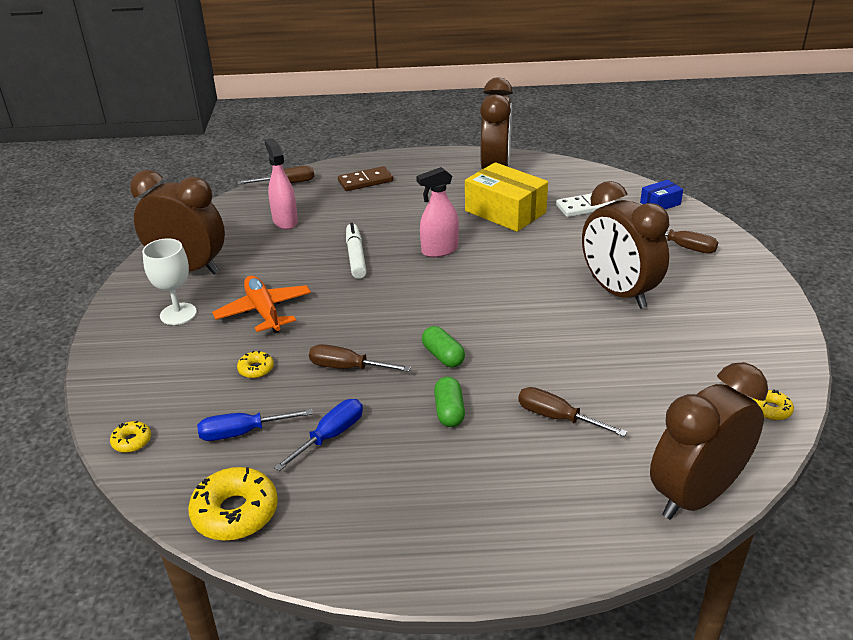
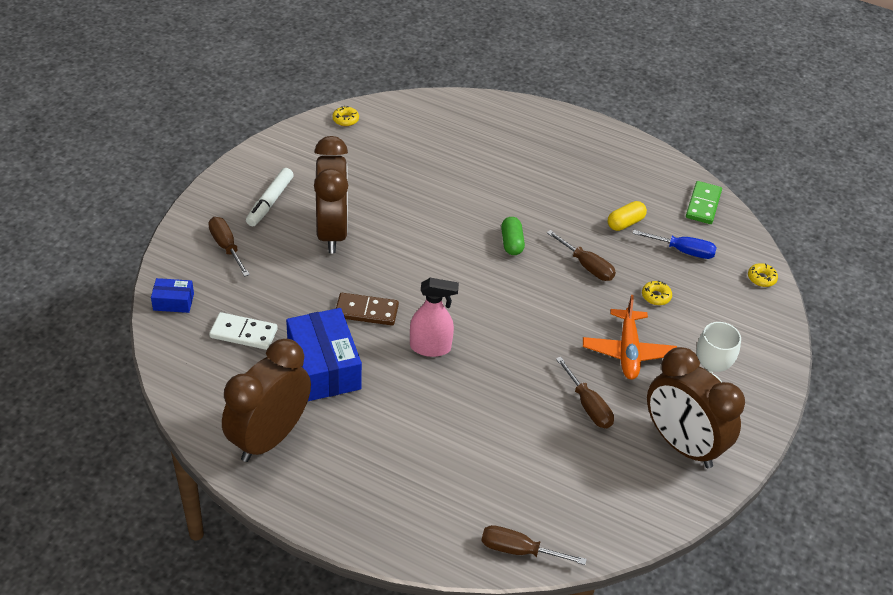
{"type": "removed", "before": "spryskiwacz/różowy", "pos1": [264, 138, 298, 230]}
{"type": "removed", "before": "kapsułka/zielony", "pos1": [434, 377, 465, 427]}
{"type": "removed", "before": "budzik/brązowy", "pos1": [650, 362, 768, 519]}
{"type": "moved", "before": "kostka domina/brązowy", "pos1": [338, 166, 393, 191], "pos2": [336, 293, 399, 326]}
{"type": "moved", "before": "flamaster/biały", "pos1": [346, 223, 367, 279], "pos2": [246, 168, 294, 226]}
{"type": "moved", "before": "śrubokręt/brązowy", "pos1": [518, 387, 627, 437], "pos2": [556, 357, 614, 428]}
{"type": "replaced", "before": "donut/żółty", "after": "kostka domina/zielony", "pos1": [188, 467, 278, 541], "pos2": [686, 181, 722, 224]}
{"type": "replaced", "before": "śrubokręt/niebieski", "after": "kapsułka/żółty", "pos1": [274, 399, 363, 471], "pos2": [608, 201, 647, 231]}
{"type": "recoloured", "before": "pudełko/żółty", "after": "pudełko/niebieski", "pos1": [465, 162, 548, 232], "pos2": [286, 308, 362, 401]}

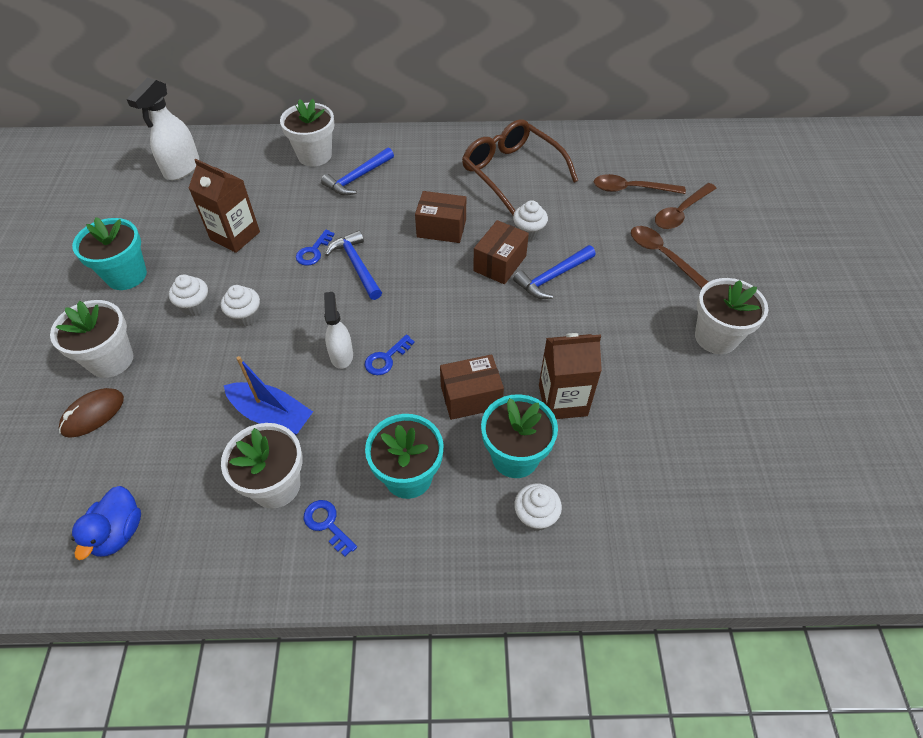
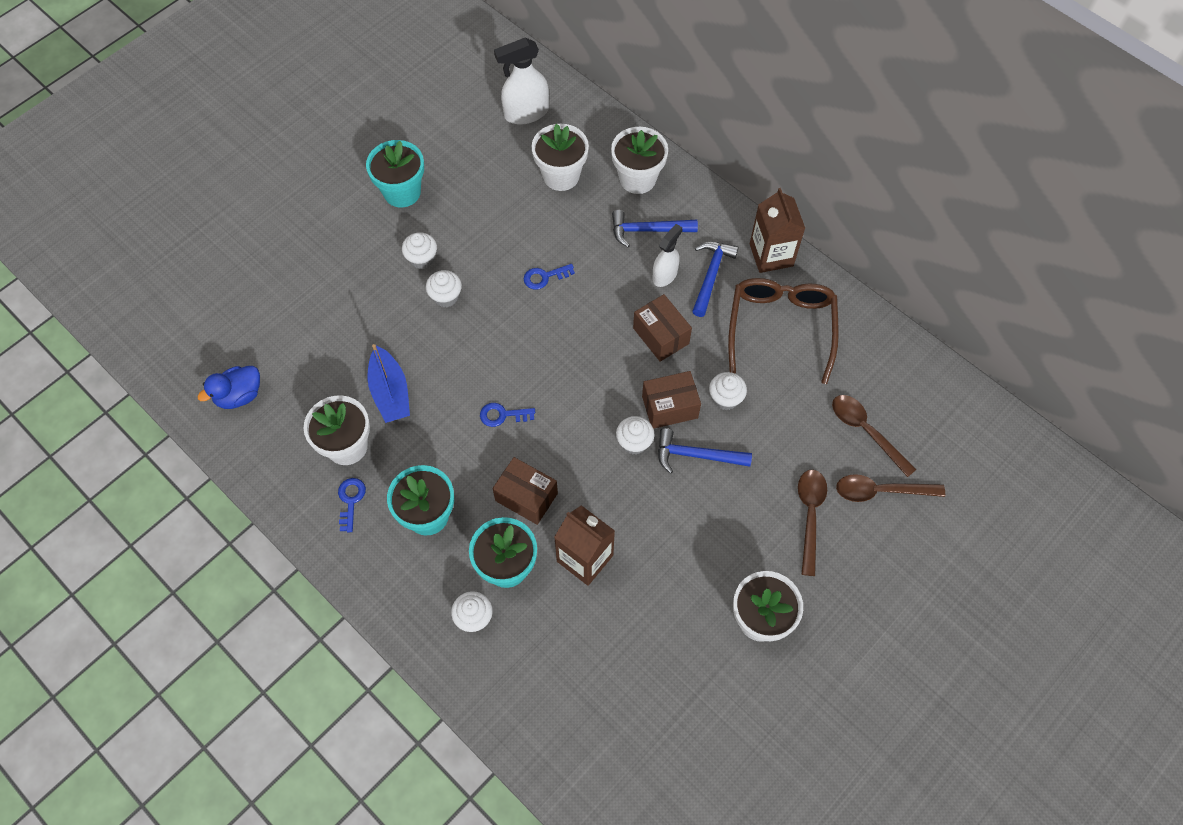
{"type": "removed", "before": "myszka/brązowy", "pos1": [59, 388, 124, 438]}
{"type": "added", "after": "muffinka/biały", "pos2": [616, 416, 654, 455]}
{"type": "moved", "before": "doniczka/biały", "pos1": [50, 300, 133, 378], "pos2": [532, 124, 589, 191]}
{"type": "moved", "before": "karton mleka/brązowy", "pos1": [189, 159, 260, 253], "pos2": [750, 188, 805, 273]}
{"type": "moved", "before": "spryskiwacz/biały", "pos1": [324, 292, 353, 369], "pos2": [652, 224, 683, 287]}
{"type": "moved", "before": "młotek/niebieski", "pos1": [325, 230, 382, 300], "pos2": [692, 241, 739, 317]}

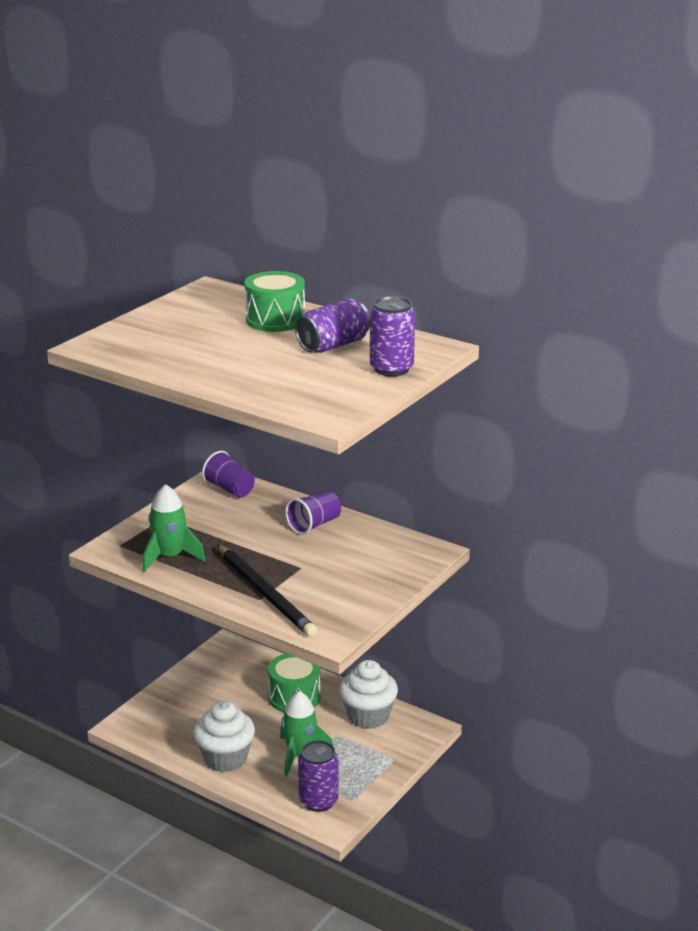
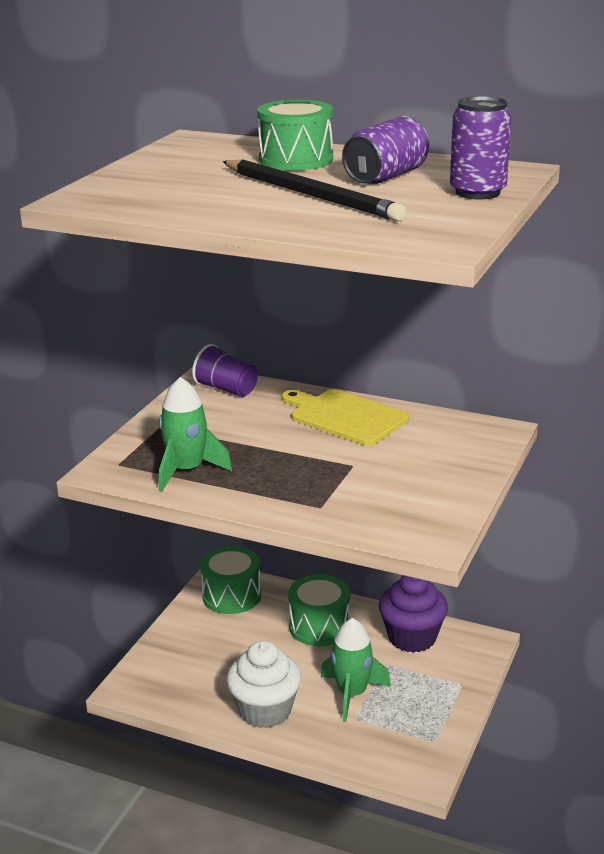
{"type": "removed", "before": "puszka/fioletowy", "pos1": [298, 740, 339, 812]}
{"type": "added", "after": "bęben/zielony", "pos2": [200, 546, 261, 614]}
{"type": "moved", "before": "ołówek/czarny", "pos1": [217, 544, 317, 637], "pos2": [223, 159, 406, 221]}
{"type": "replaced", "before": "szklanka/fioletowy", "after": "deska do krojenia/żółty", "pos1": [285, 491, 341, 535], "pos2": [282, 389, 409, 446]}
{"type": "recoloured", "before": "muffinka/biały", "after": "muffinka/fioletowy", "pos1": [339, 660, 398, 729], "pos2": [379, 575, 448, 653]}

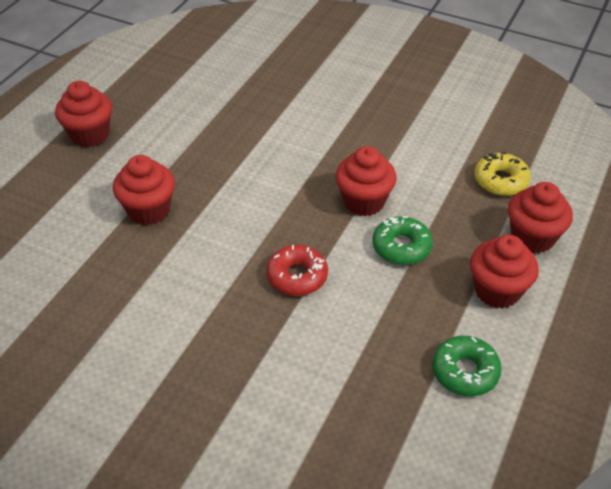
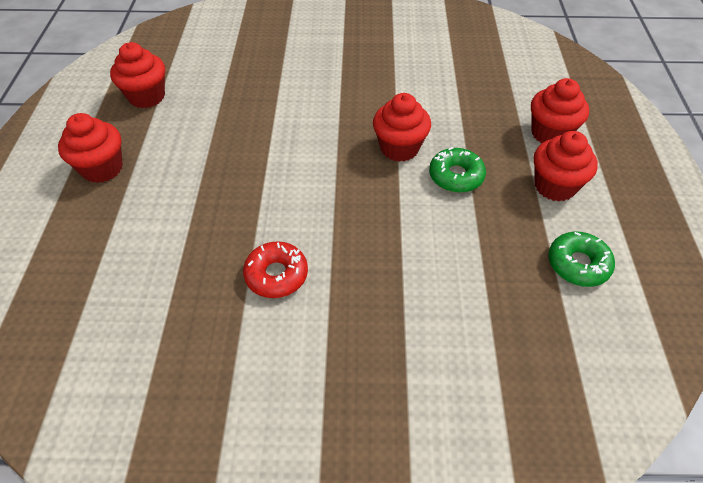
{"type": "removed", "before": "donut/żółty", "pos1": [474, 152, 531, 196]}
{"type": "moved", "before": "muffinka/czerwony", "pos1": [113, 155, 175, 225], "pos2": [110, 42, 165, 108]}
{"type": "moved", "before": "donut/czerwony", "pos1": [266, 245, 328, 296], "pos2": [243, 241, 308, 298]}

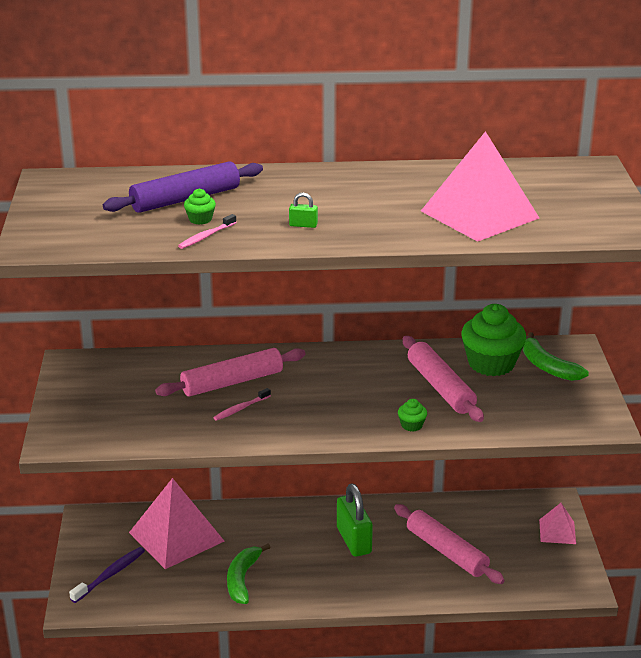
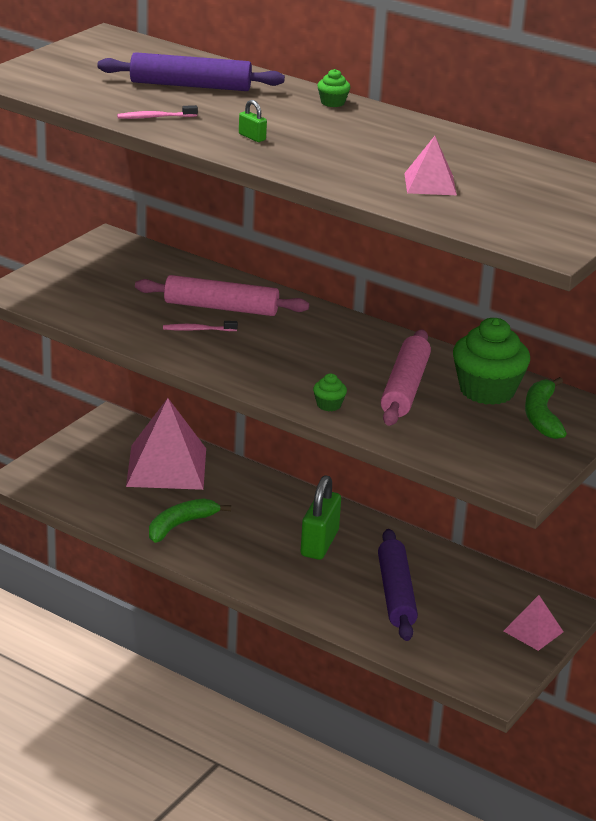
{"type": "removed", "before": "szczoteczka do zębów/fioletowy", "pos1": [69, 547, 145, 603]}
{"type": "moved", "before": "muffinka/zielony", "pos1": [184, 189, 216, 224], "pos2": [317, 69, 351, 107]}
{"type": "recoloured", "before": "wałek do ciasta/różowy", "after": "wałek do ciasta/fioletowy", "pos1": [394, 504, 505, 584], "pos2": [378, 529, 418, 641]}
{"type": "resized", "before": "piramida/różowy", "pos1": [421, 131, 539, 242], "pos2": [404, 136, 457, 195], "scale": 0.51}

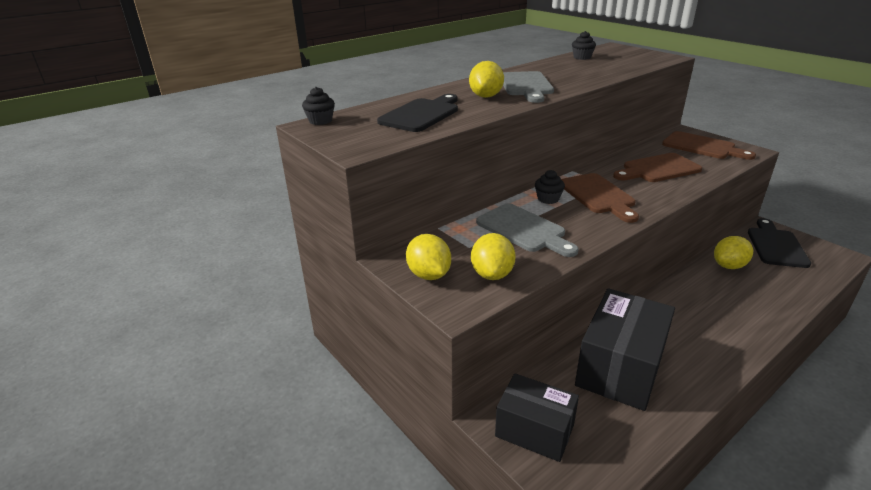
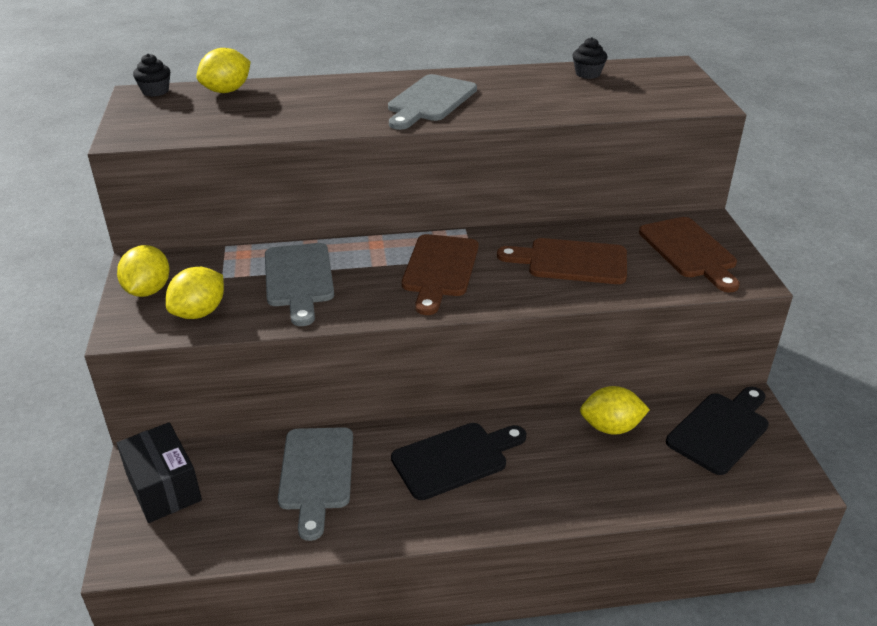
{"type": "removed", "before": "muffinka/czarny", "pos1": [535, 170, 565, 204]}
{"type": "moved", "before": "deska do krojenia/czarny", "pos1": [377, 94, 458, 132], "pos2": [391, 423, 526, 500]}
{"type": "moved", "before": "cytryna/żółty", "pos1": [469, 61, 504, 98], "pos2": [196, 48, 251, 93]}
{"type": "replaced", "before": "pudełko/czarny", "after": "deska do krojenia/szary", "pos1": [575, 288, 675, 411], "pos2": [278, 427, 353, 541]}

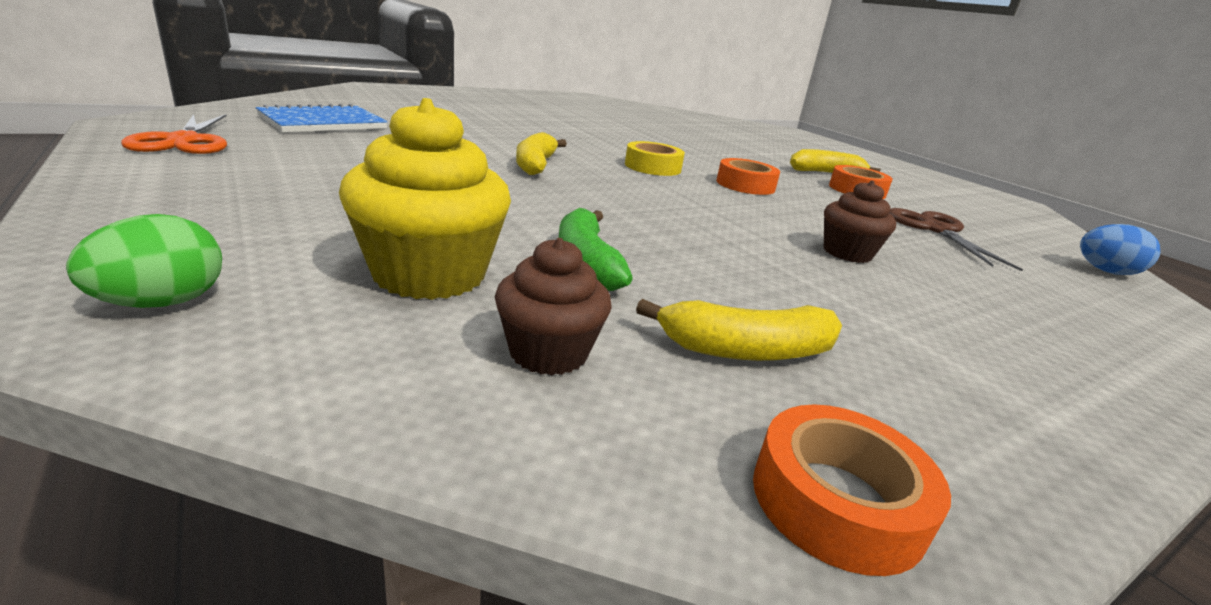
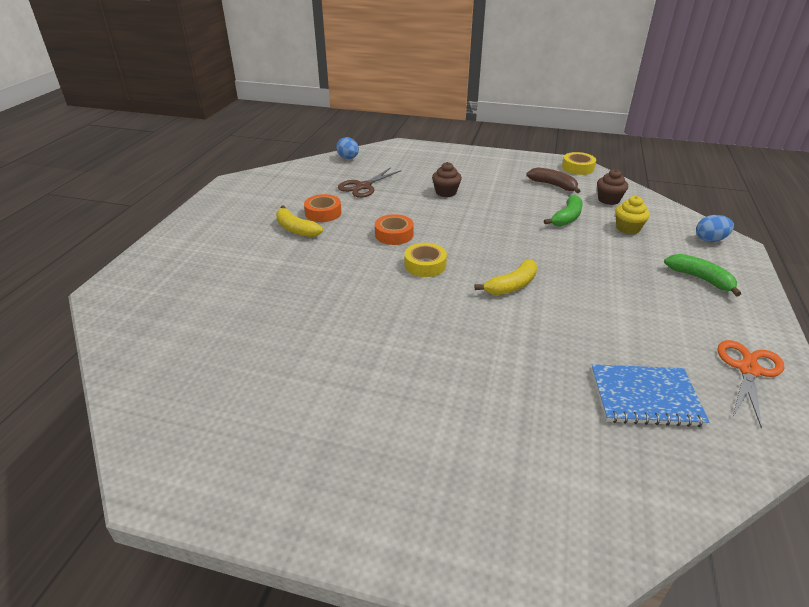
{"type": "added", "after": "banan/zielony", "pos2": [664, 254, 741, 296]}
{"type": "recoloured", "before": "jajko/zielony", "after": "jajko/niebieski", "pos1": [66, 214, 222, 308], "pos2": [696, 215, 734, 242]}
{"type": "recoloured", "before": "banan/żółty", "after": "banan/brązowy", "pos1": [636, 299, 842, 361], "pos2": [526, 167, 580, 193]}
{"type": "recoloured", "before": "taśma klejąca/pomarańczowy", "after": "taśma klejąca/żółty", "pos1": [753, 404, 951, 576], "pos2": [562, 152, 596, 175]}
{"type": "resized", "before": "muffinka/żółty", "pos1": [339, 98, 511, 300], "pos2": [615, 196, 650, 234], "scale": 0.6}

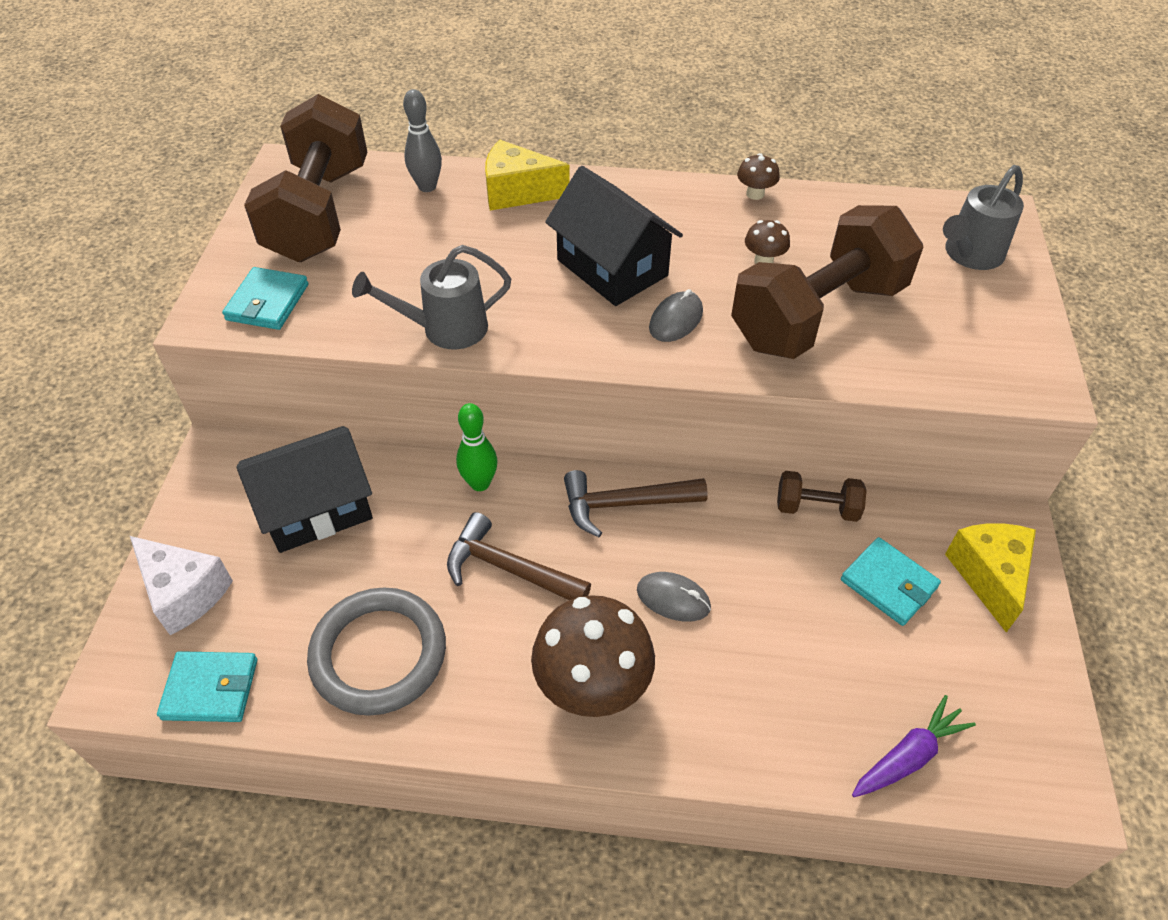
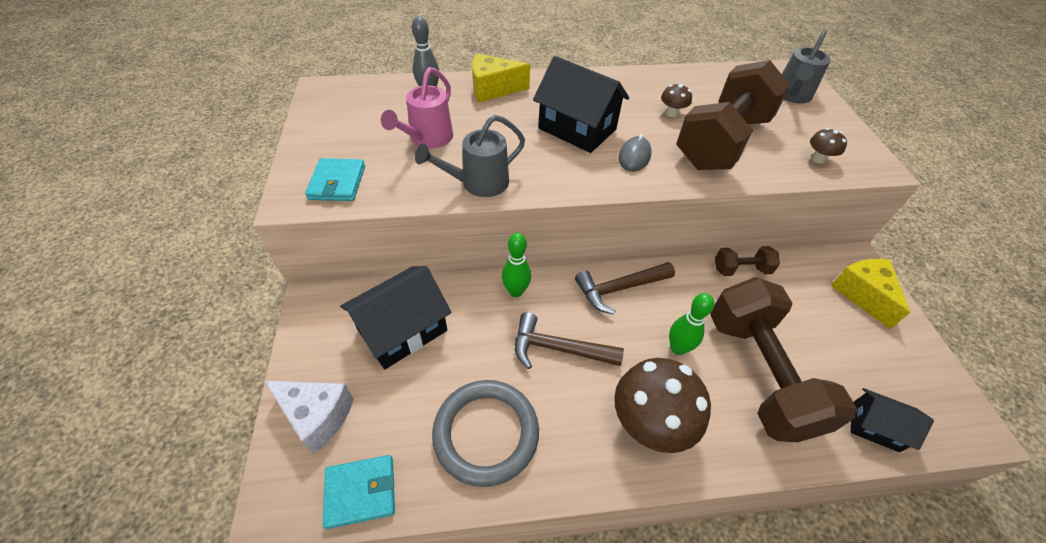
{"type": "removed", "before": "portfel/turkusowy", "pos1": [841, 537, 941, 626]}
{"type": "added", "after": "konewka/różowy", "pos2": [381, 67, 453, 149]}
{"type": "moved", "before": "hantel/brązowy", "pos1": [244, 94, 367, 262], "pos2": [710, 277, 857, 442]}
{"type": "moved", "before": "grzyb/brązowy", "pos1": [737, 153, 780, 200], "pos2": [810, 128, 847, 164]}
{"type": "replaced", "before": "myszka/szary", "after": "kręgiel/zielony", "pos1": [637, 572, 711, 622], "pos2": [669, 293, 714, 355]}
{"type": "replaced", "before": "marchewka/fioletowy", "after": "domek/czarny", "pos1": [852, 695, 976, 797], "pos2": [851, 388, 934, 452]}

